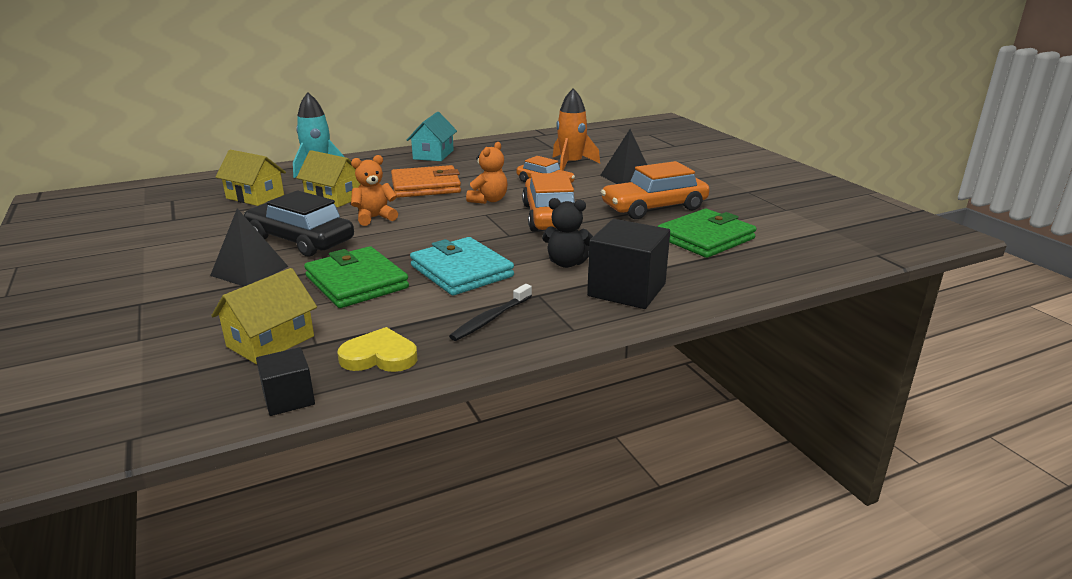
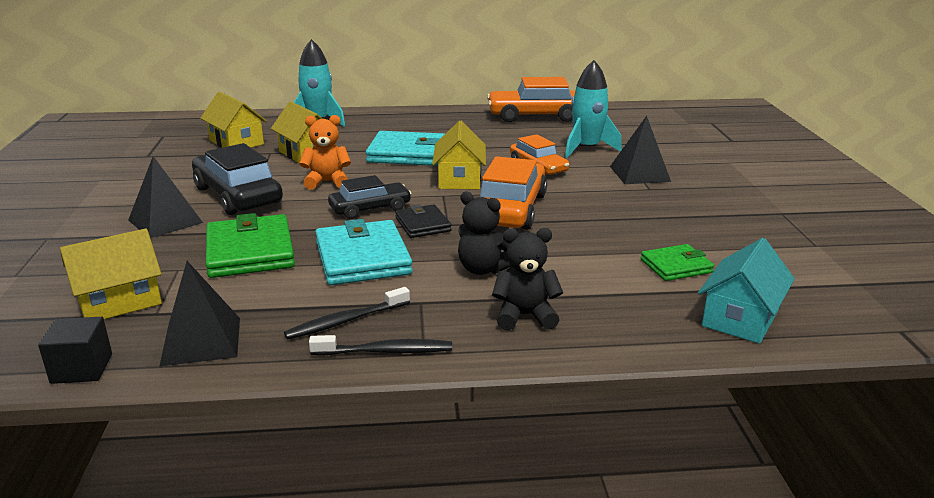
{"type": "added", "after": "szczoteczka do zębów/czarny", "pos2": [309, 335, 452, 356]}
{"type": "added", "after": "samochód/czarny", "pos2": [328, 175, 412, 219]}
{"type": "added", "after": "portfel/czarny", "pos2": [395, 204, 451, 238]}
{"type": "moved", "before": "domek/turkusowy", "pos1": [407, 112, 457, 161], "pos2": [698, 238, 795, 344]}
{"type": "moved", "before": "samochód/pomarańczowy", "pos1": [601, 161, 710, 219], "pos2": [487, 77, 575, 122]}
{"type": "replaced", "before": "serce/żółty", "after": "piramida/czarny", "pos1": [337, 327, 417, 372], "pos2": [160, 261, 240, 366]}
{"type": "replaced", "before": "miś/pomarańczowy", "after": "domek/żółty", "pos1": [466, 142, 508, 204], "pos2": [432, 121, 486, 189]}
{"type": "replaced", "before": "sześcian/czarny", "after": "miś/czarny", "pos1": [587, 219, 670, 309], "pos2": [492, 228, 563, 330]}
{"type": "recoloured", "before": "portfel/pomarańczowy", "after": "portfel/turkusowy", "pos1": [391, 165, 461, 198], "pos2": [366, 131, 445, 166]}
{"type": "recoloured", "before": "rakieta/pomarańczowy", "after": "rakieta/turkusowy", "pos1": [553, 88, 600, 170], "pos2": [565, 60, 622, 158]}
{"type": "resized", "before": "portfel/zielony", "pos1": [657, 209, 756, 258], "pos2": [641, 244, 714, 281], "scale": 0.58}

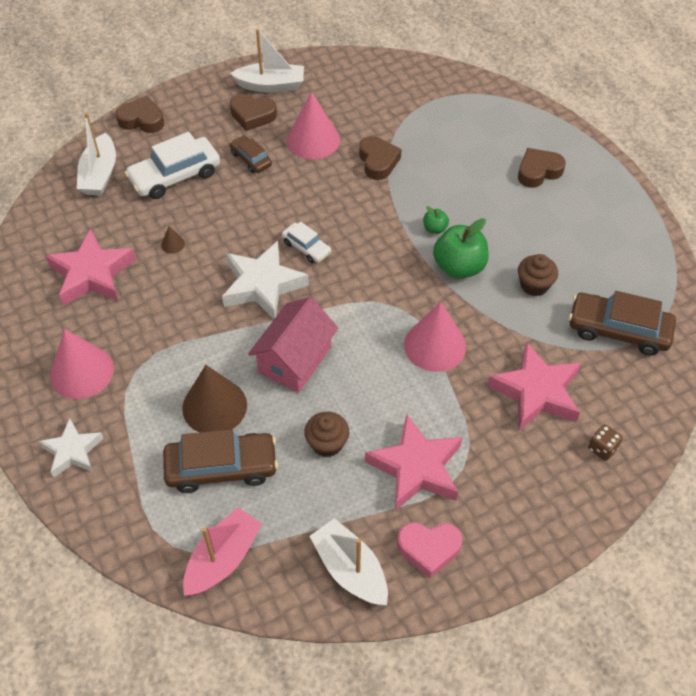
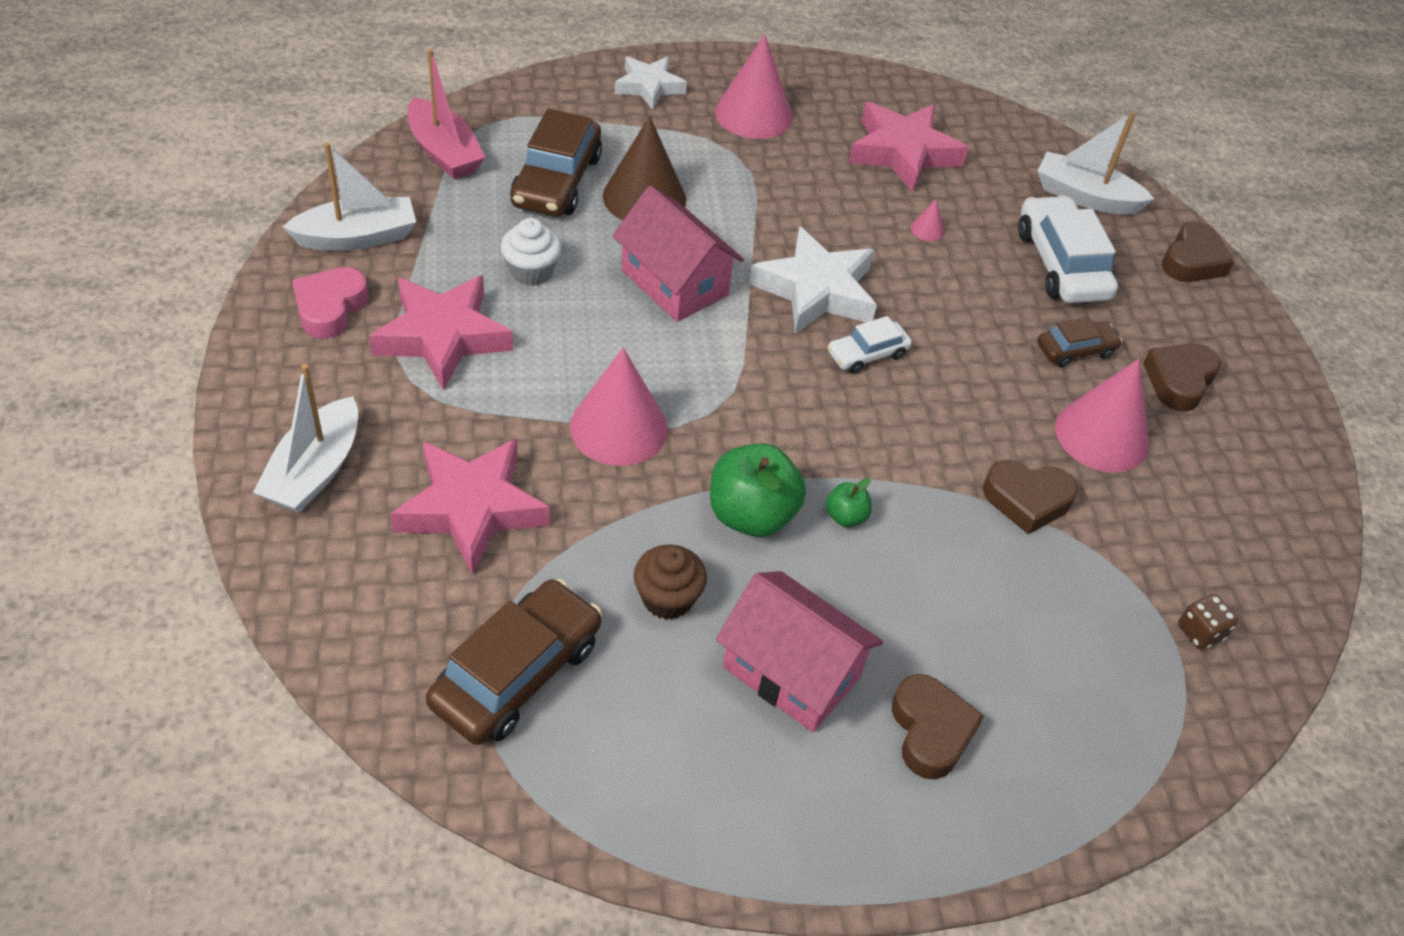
{"type": "added", "after": "domek/różowy", "pos2": [716, 571, 883, 732]}
{"type": "moved", "before": "łódka/biały", "pos1": [230, 29, 304, 92], "pos2": [253, 364, 358, 513]}
{"type": "moved", "before": "kostka do gry/brązowy", "pos1": [588, 424, 623, 461], "pos2": [1178, 594, 1238, 650]}
{"type": "recoloured", "before": "stożek/brązowy", "after": "stożek/różowy", "pos1": [161, 226, 185, 254], "pos2": [911, 199, 944, 241]}
{"type": "recoloured", "before": "muffinka/brązowy", "after": "muffinka/biały", "pos1": [304, 412, 349, 457], "pos2": [501, 218, 562, 286]}

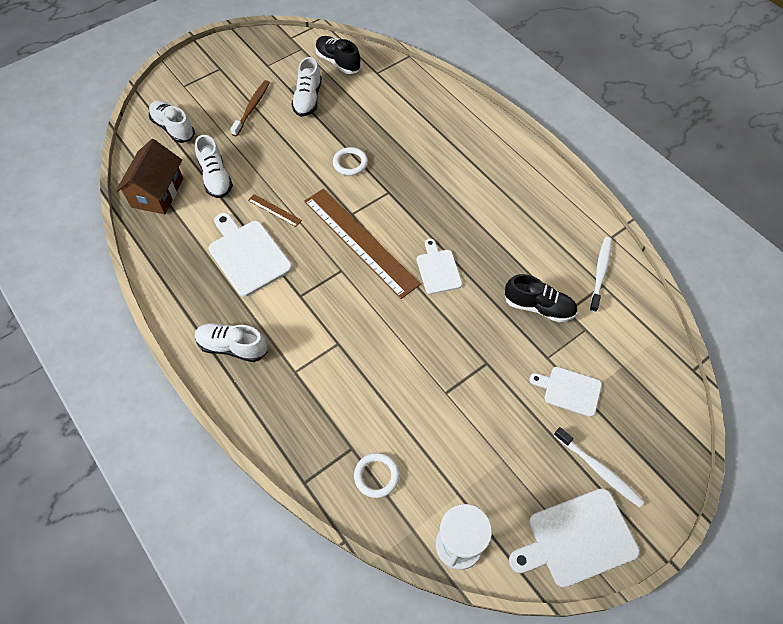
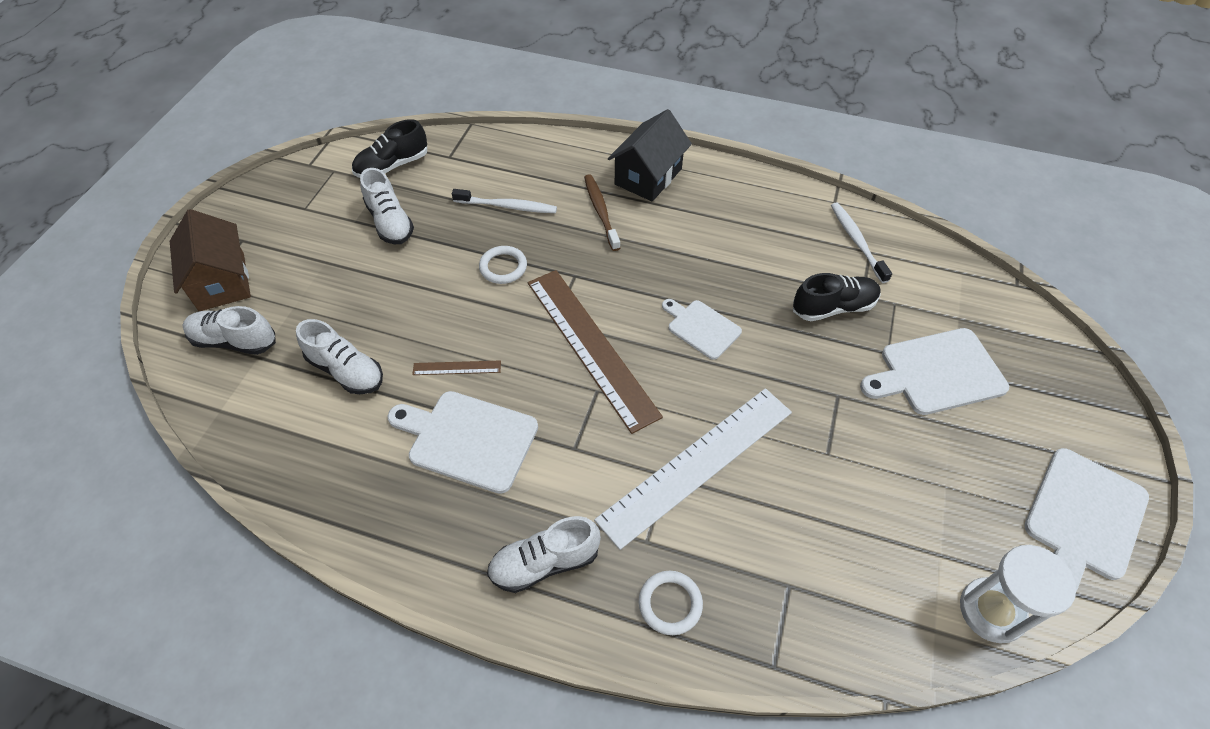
{"type": "added", "after": "linijka/biały", "pos2": [594, 388, 792, 550]}
{"type": "added", "after": "domek/czarny", "pos2": [608, 109, 692, 202]}
{"type": "moved", "before": "domek/brązowy", "pos1": [116, 139, 183, 214], "pos2": [170, 209, 251, 311]}
{"type": "moved", "before": "szczoteczka do zębów/brązowy", "pos1": [230, 80, 270, 137], "pos2": [584, 174, 620, 251]}
{"type": "moved", "before": "pierścień/biały", "pos1": [354, 453, 400, 498], "pos2": [639, 571, 703, 635]}
{"type": "moved", "before": "szczoteczka do zębów/biały", "pos1": [554, 427, 645, 508], "pos2": [452, 189, 557, 213]}
{"type": "turned", "before": "linijka/brązowy", "pos1": [304, 189, 421, 299], "pos2": [528, 270, 663, 434], "turn": 45}
{"type": "turned", "before": "but/czarny", "pos1": [315, 36, 361, 74], "pos2": [352, 119, 427, 178], "turn": -45}
{"type": "resized", "before": "deska do krojenia/biały", "pos1": [530, 367, 602, 417], "pos2": [860, 328, 1009, 415], "scale": 1.62}

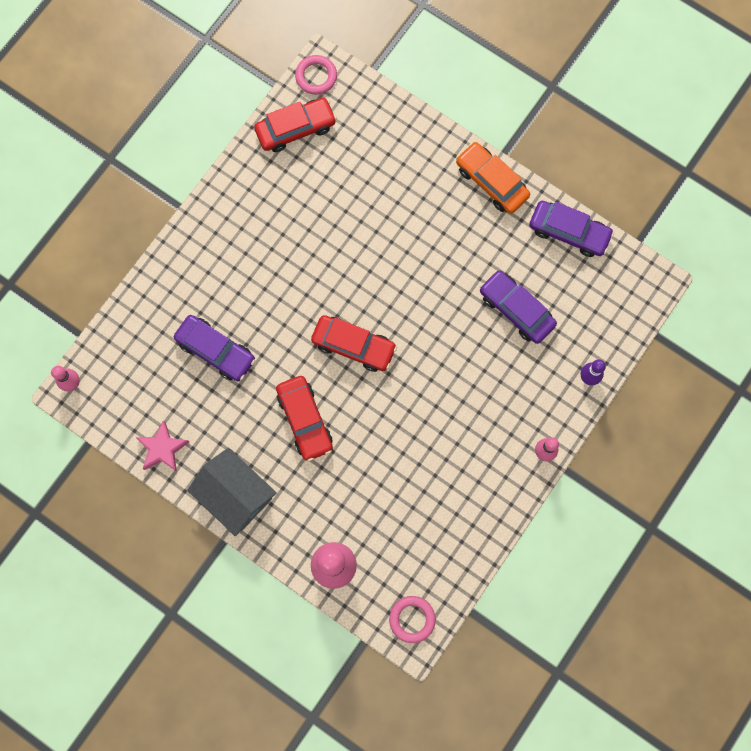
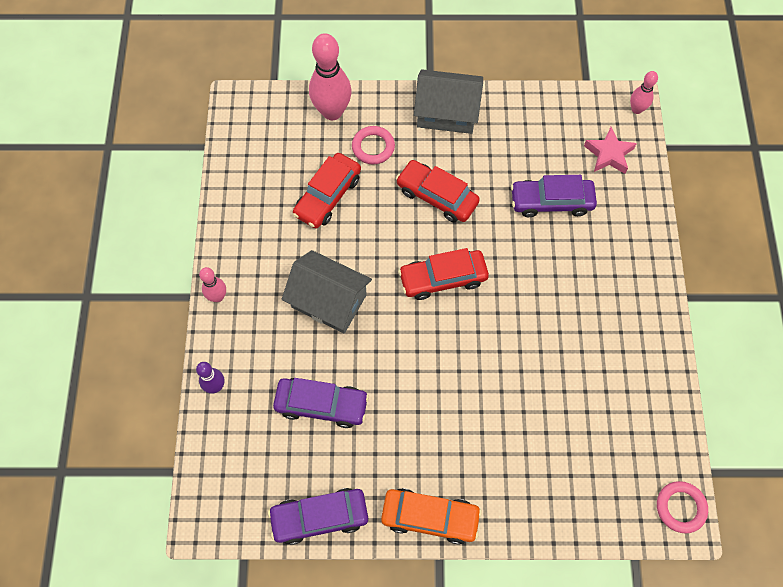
{"type": "added", "after": "domek/szary", "pos2": [282, 250, 372, 333]}
{"type": "moved", "before": "gwiazda/różowy", "pos1": [136, 420, 189, 472], "pos2": [584, 127, 637, 174]}
{"type": "moved", "before": "samochód/czerwony", "pos1": [254, 98, 337, 152], "pos2": [293, 153, 361, 228]}
{"type": "moved", "before": "pierścień/różowy", "pos1": [389, 596, 436, 643], "pos2": [352, 126, 395, 164]}

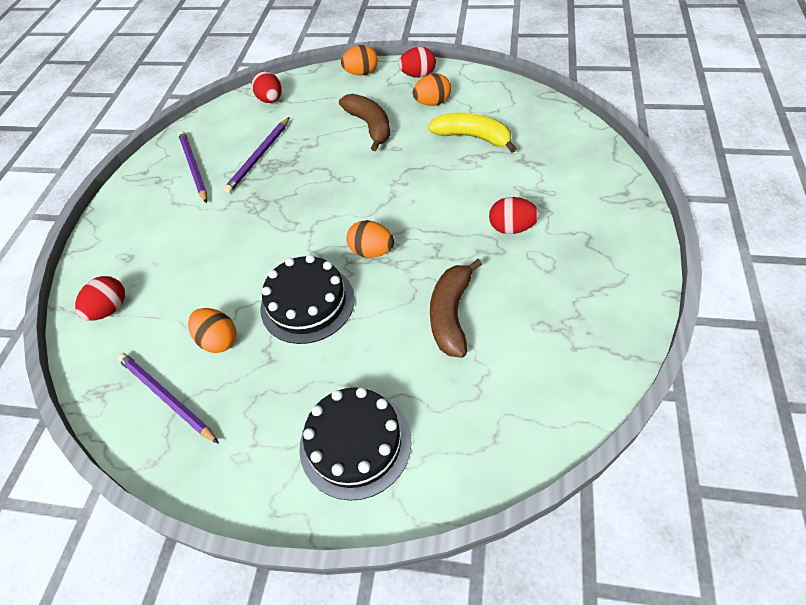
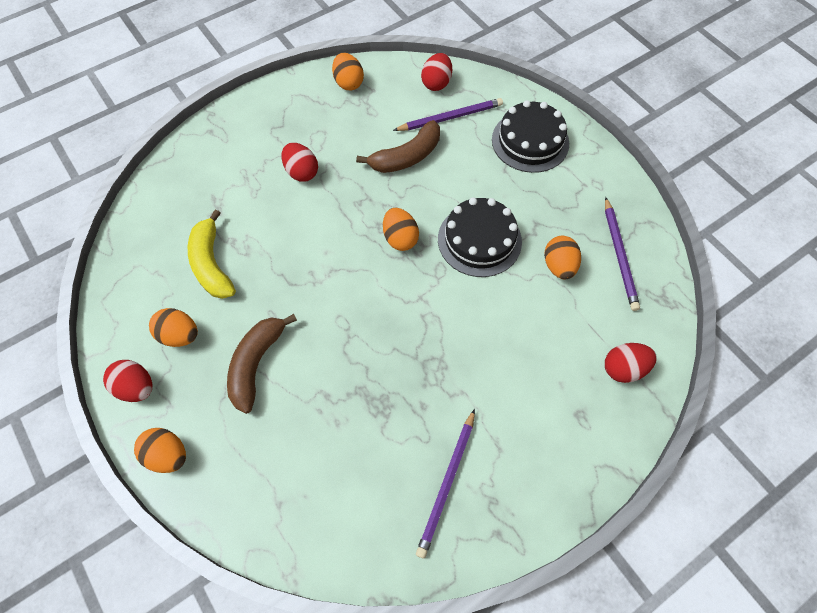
{"type": "added", "after": "jajko/pomarańczowy", "pos2": [332, 53, 364, 90]}
{"type": "moved", "before": "ołówek/fioletowy", "pos1": [223, 117, 290, 194], "pos2": [393, 98, 503, 131]}
{"type": "moved", "before": "jajko/czerwony", "pos1": [252, 71, 282, 103], "pos2": [421, 53, 452, 91]}

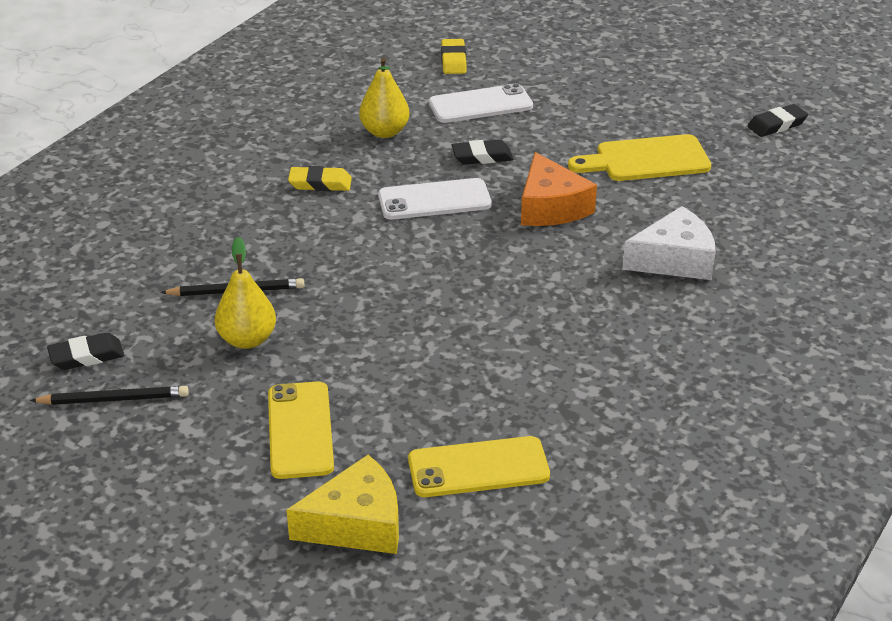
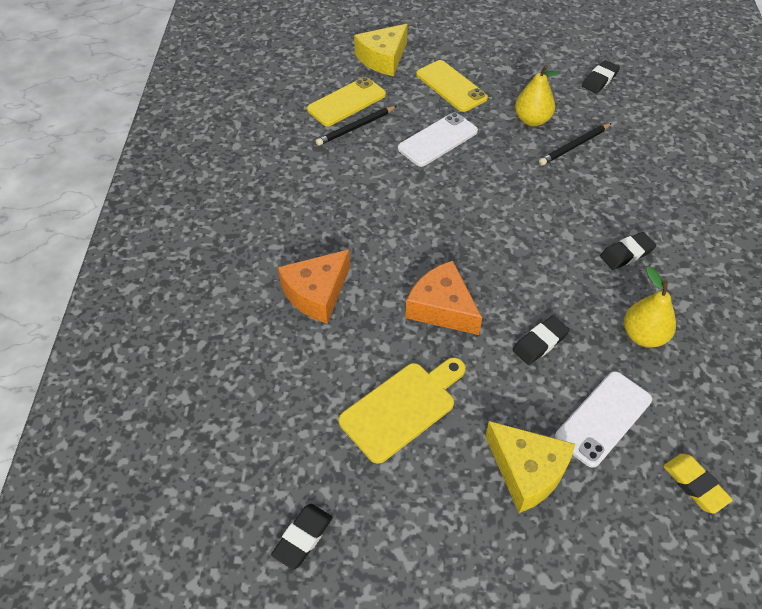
{"type": "added", "after": "ser/żółty", "pos2": [485, 421, 575, 513]}
{"type": "moved", "before": "ołówek/czarny", "pos1": [30, 386, 189, 405], "pos2": [316, 106, 397, 146]}
{"type": "moved", "before": "telefon/biały", "pos1": [378, 178, 492, 219], "pos2": [398, 112, 478, 167]}
{"type": "recoloured", "before": "gumka do mazania/żółty", "after": "gumka do mazania/czarny", "pos1": [288, 166, 352, 191], "pos2": [600, 232, 656, 270]}
{"type": "recoloured", "before": "ser/biały", "after": "ser/pomarańczowy", "pos1": [622, 206, 716, 280], "pos2": [278, 249, 350, 324]}

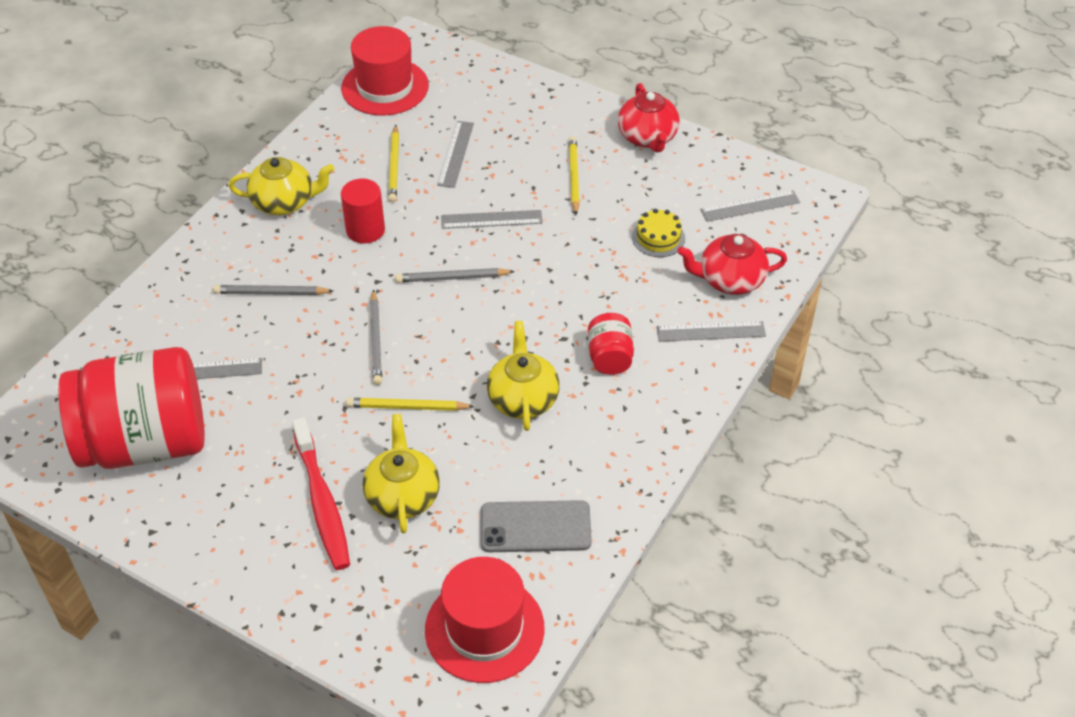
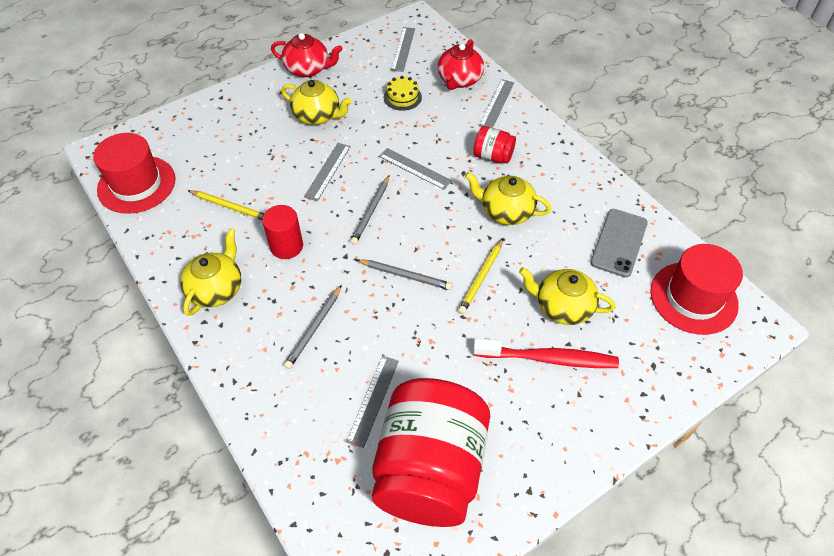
{"type": "moved", "before": "linijka/szary", "pos1": [437, 121, 474, 188], "pos2": [379, 148, 452, 190]}
{"type": "replaced", "before": "ołówek/żółty", "after": "imbryk/żółty", "pos1": [569, 136, 580, 215], "pos2": [281, 80, 352, 125]}

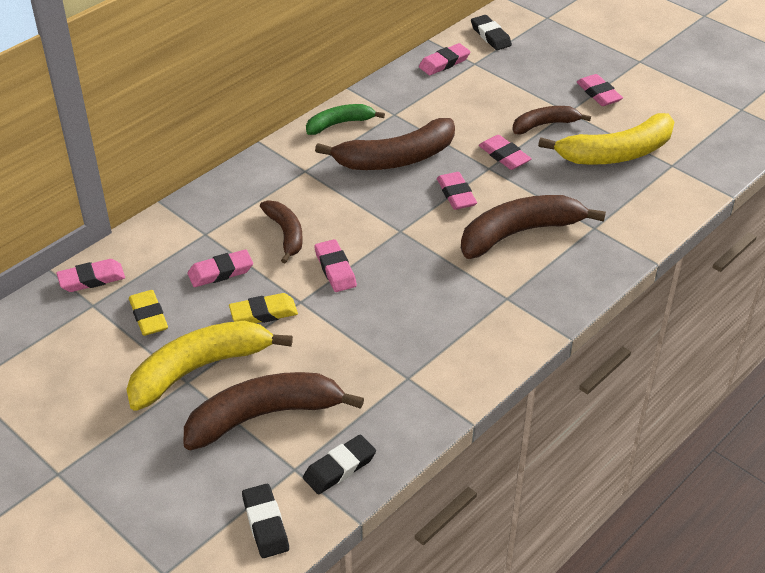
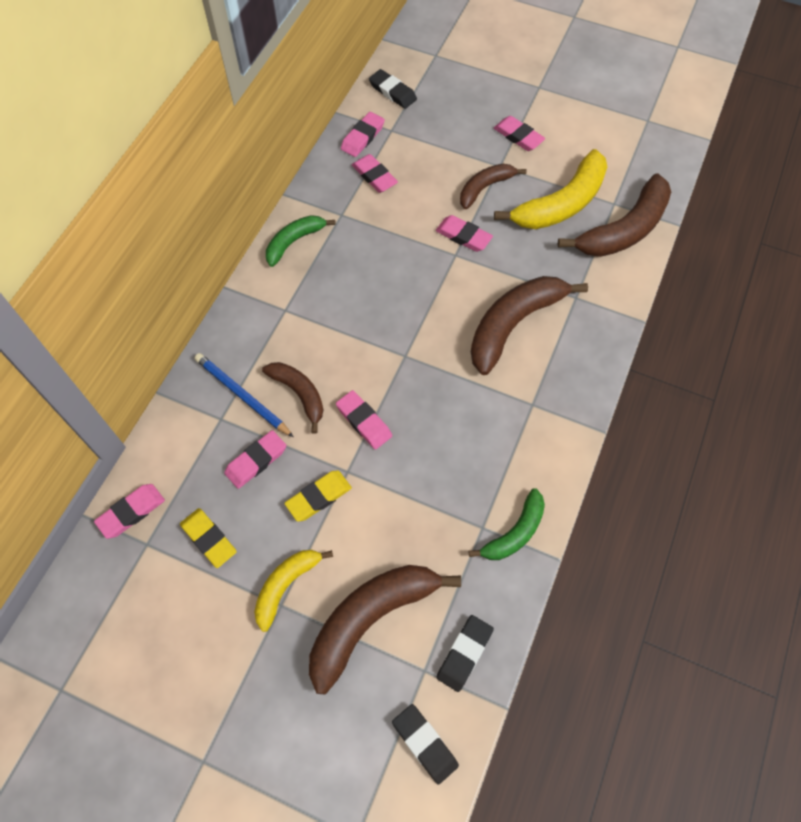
{"type": "added", "after": "ołówek/niebieski", "pos2": [194, 353, 293, 437]}
{"type": "added", "after": "banan/zielony", "pos2": [469, 488, 545, 560]}
{"type": "moved", "before": "banan/brązowy", "pos1": [315, 118, 455, 170], "pos2": [558, 173, 671, 257]}
{"type": "moved", "before": "gumka do mazania/różowy", "pos1": [437, 172, 477, 210], "pos2": [352, 154, 398, 193]}
{"type": "resized", "before": "banan/żółty", "pos1": [126, 321, 293, 411], "pos2": [254, 550, 333, 632], "scale": 0.58}

